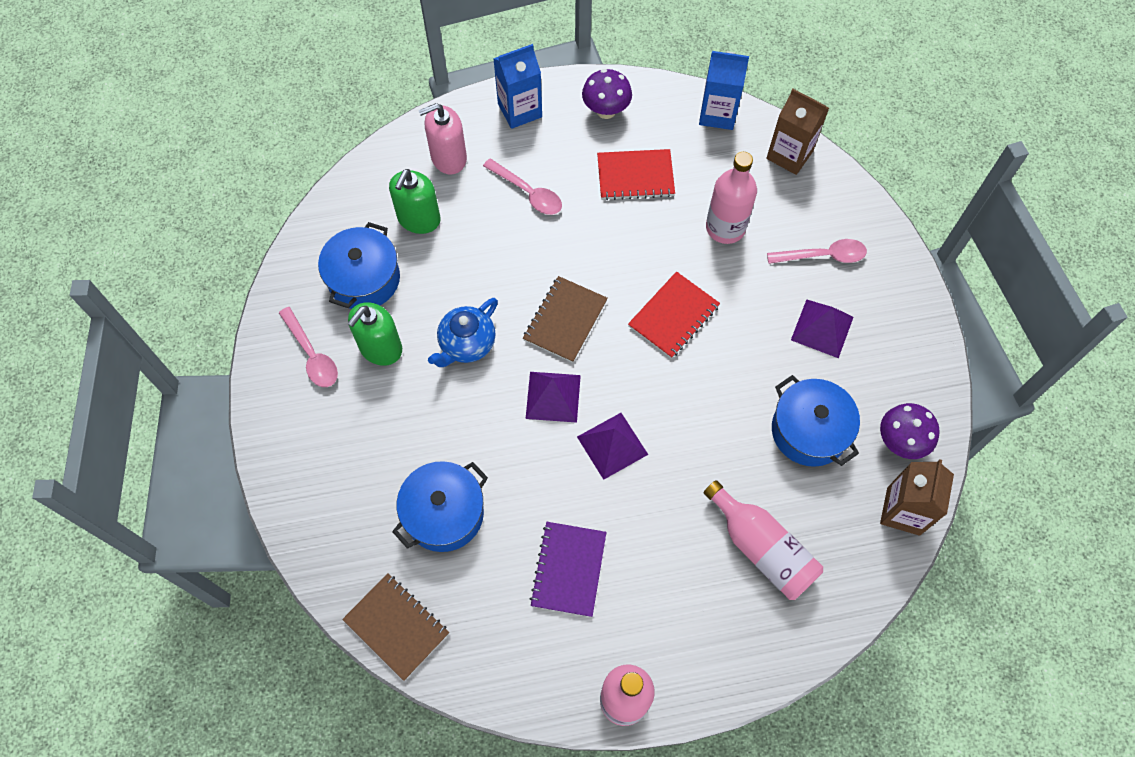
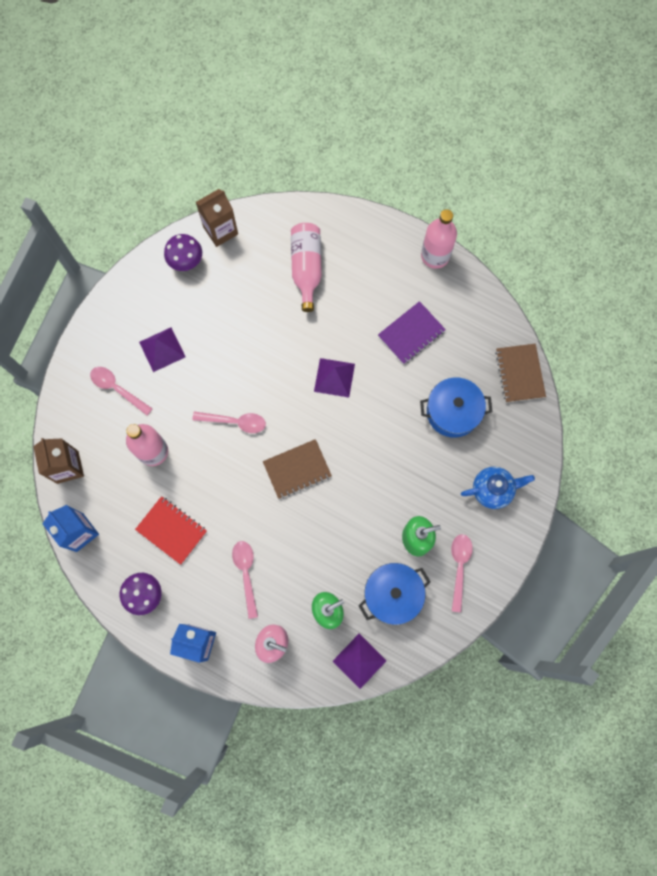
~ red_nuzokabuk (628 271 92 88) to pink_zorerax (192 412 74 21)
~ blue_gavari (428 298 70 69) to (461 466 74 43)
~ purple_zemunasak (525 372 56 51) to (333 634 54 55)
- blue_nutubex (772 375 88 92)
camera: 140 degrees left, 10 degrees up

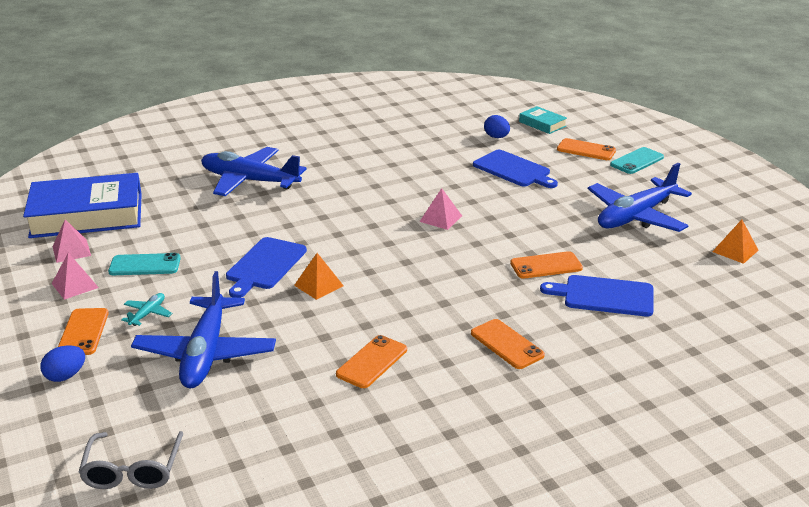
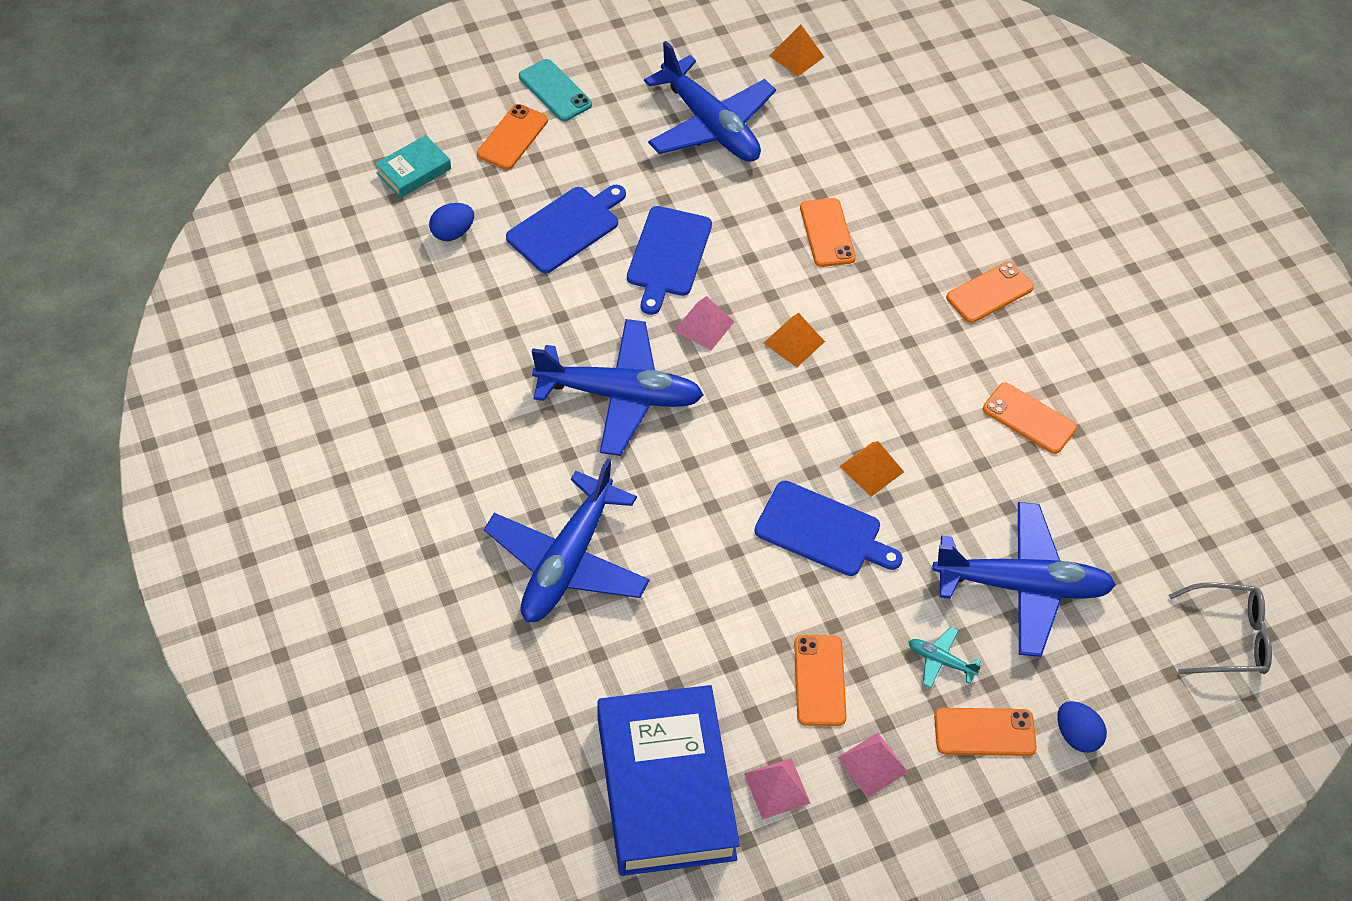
~ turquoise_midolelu (108 253 73 22) to orange_midolelu (794 635 53 91)
~ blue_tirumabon (540 275 114 42) to (627 206 85 109)
+ orange_zemunasak (763 313 62 54)
+ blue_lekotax (532 319 171 137)
camera: 90 degrees left, 25 degrees up

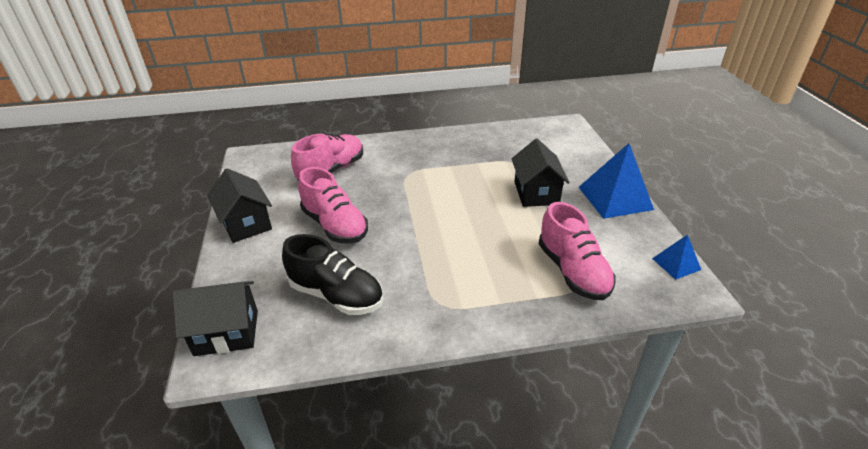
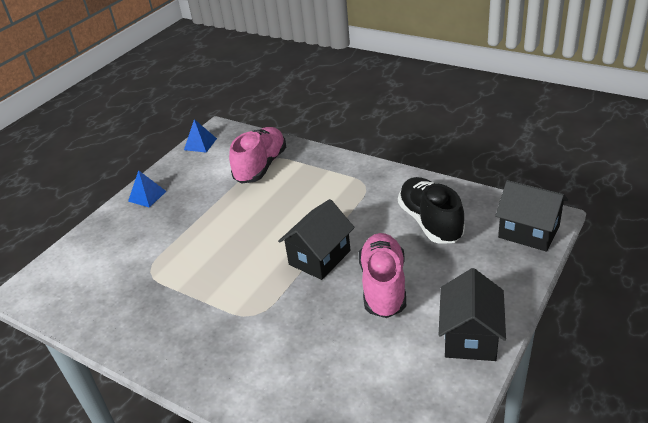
- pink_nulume (291 134 72 46)
~ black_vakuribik (512 139 58 68) to (278 199 77 81)
~ blue_zemunasak (579 143 75 76) = (128 170 38 38) x0.53
camera: 135 degrees left, 0 degrees up

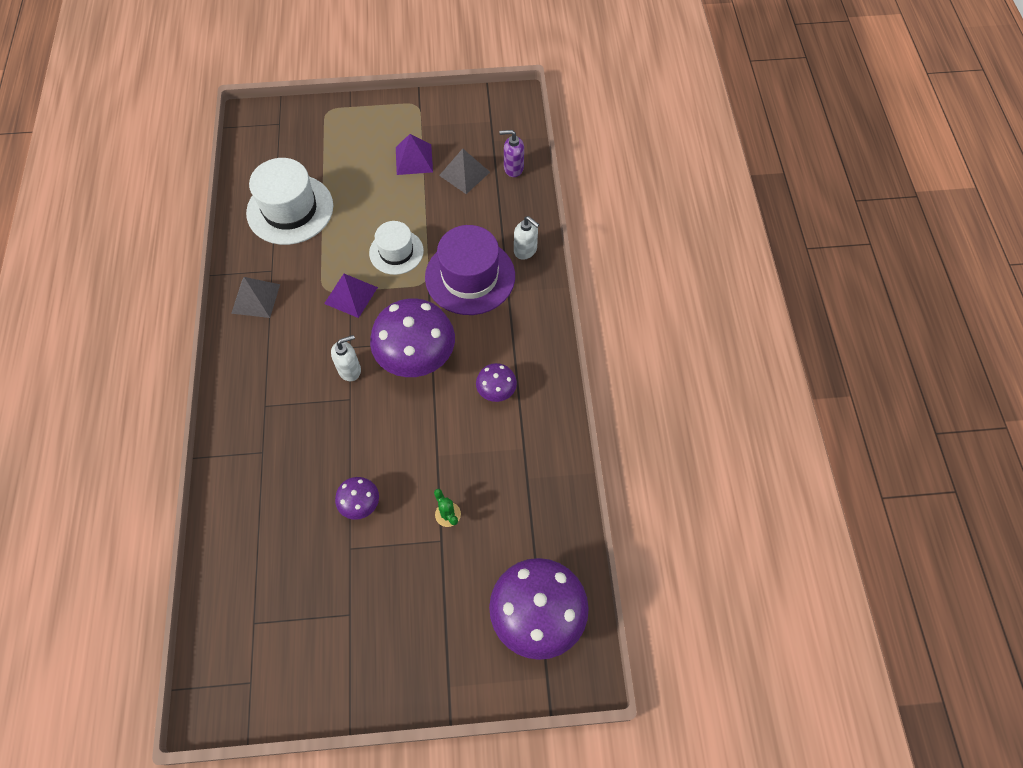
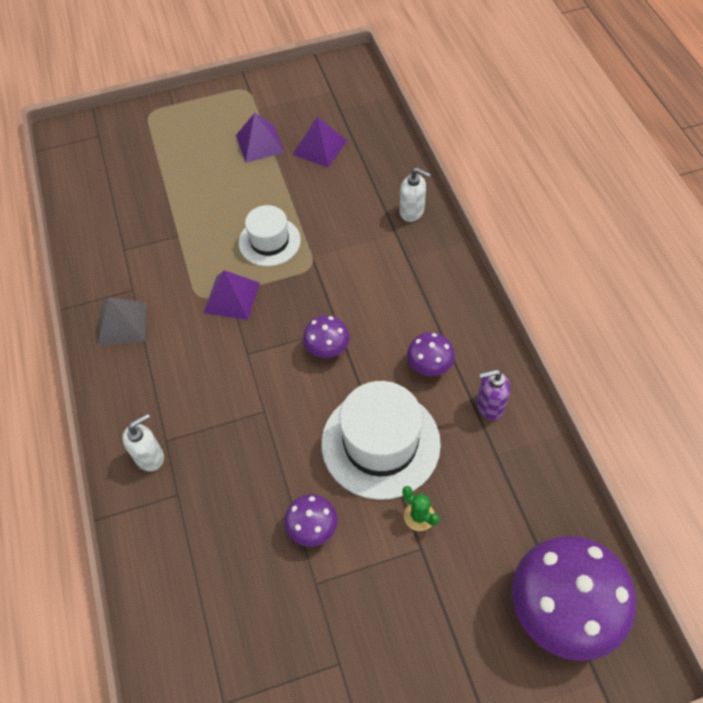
~ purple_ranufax (499 130 25 47) to (477 369 33 51)
~ grey_zemunasak (439 149 51 45) to purple_zemunasak (293 117 54 51)
~ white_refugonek (246 158 87 87) to (321 381 120 119)
- purple_refugonek (425 225 90 90)
~ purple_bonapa (370 298 85 79) = (303 315 47 43) x0.48
~ white_ranufax (331 335 30 46) to (122 413 42 58)
camera: 10 degrees left, 5 degrees down

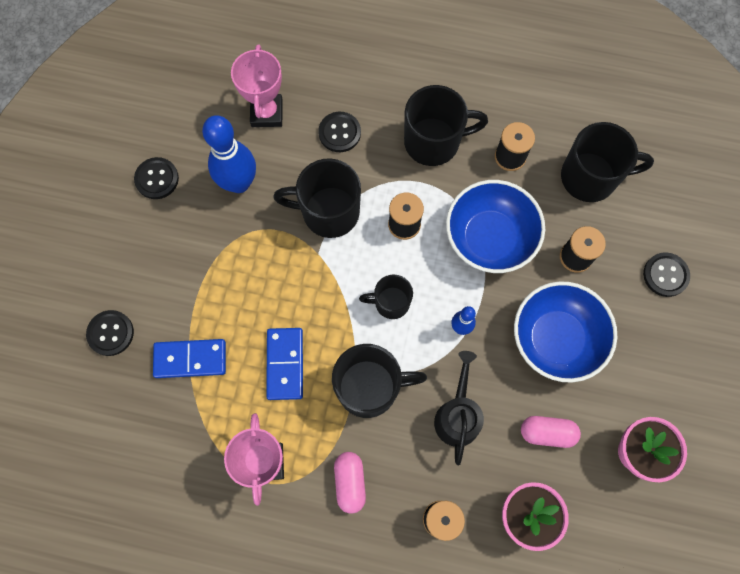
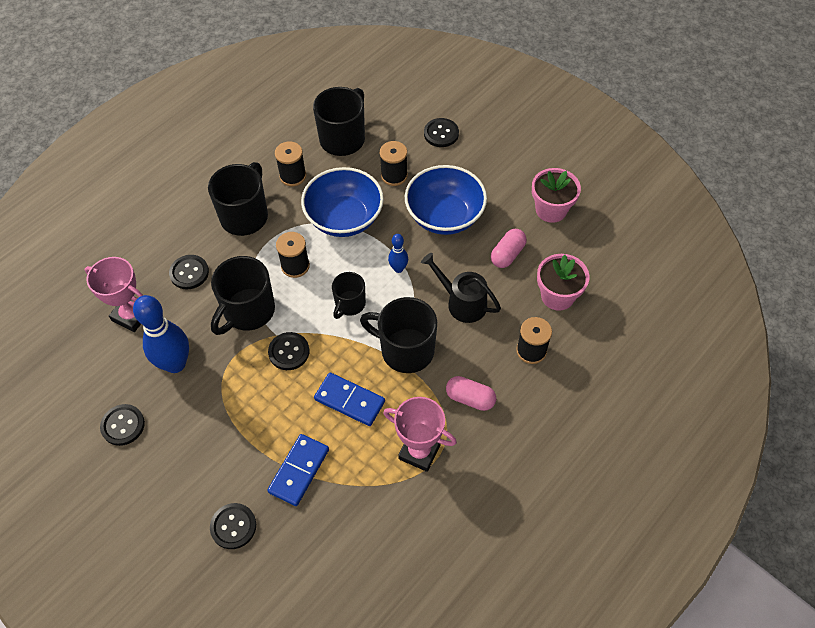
~ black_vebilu (332 344 95 74) = (360 297 77 76) 90 degrees counterclockwise
+ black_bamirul (268 332 41 38)
camera: 60 degrees left, 15 degrees down

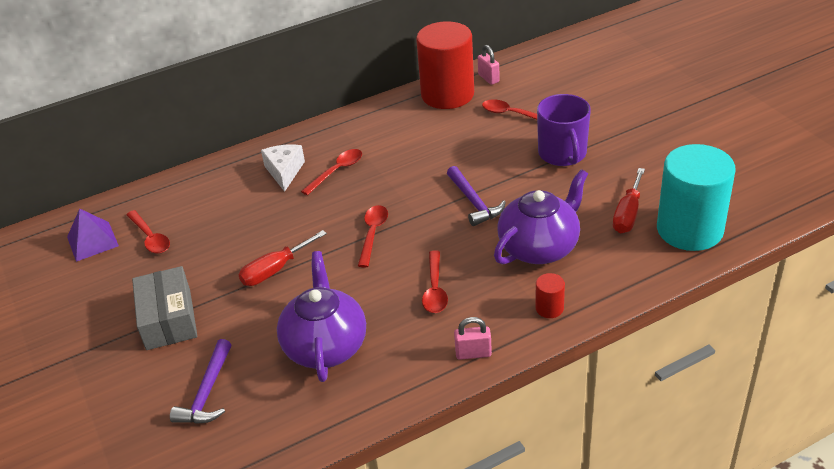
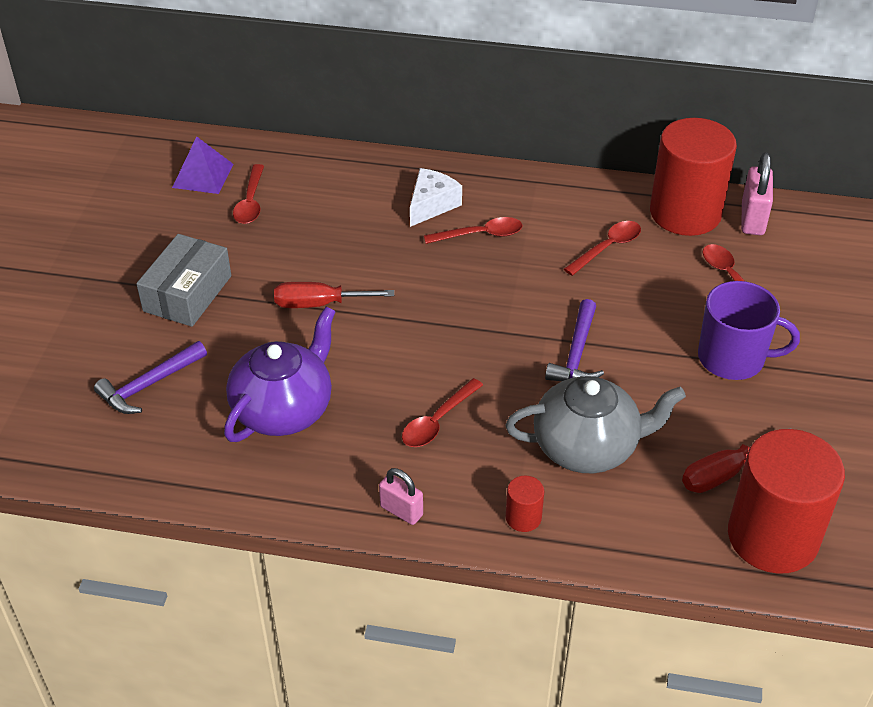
~ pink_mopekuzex (478 45 22 40) = (741 153 32 82) x1.52
~ purple_vebilu (537 94 54 72) = (698 281 102 99) 105 degrees counterclockwise
~ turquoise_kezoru (657 144 79 107) to red_kezoru (728 429 117 145)
~ purple_gavari (494 169 94 95) to grey_gavari (505 376 181 97)
~ red_zorerax (358 205 30 62) to (564 221 77 55)
camera: 35 degrees right, 5 degrees up

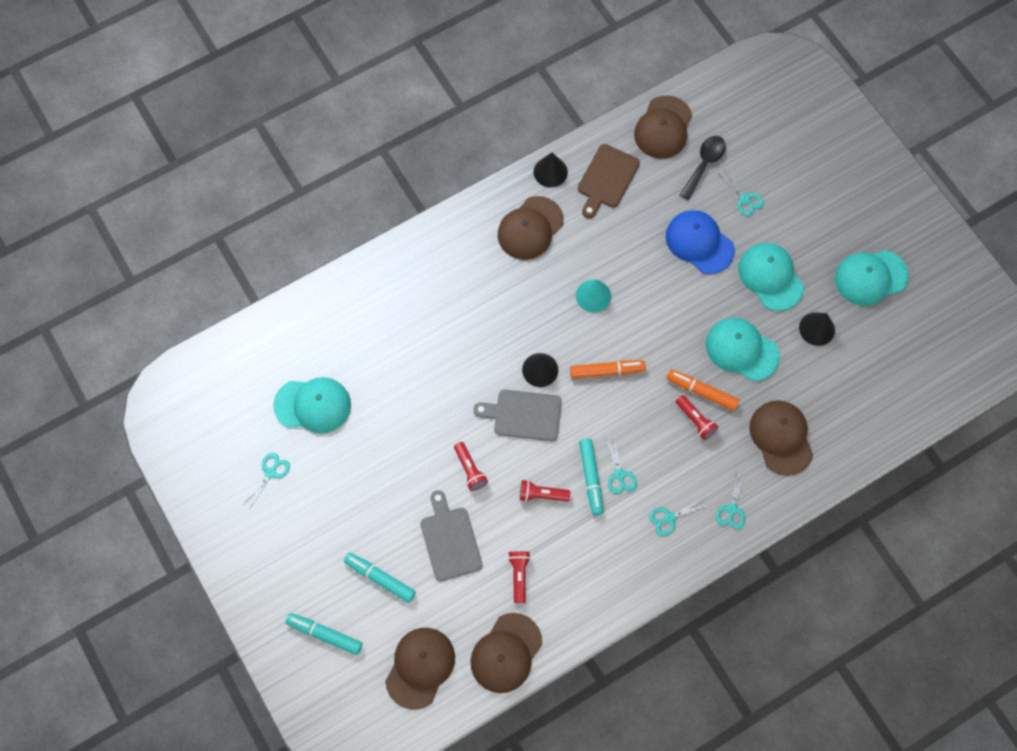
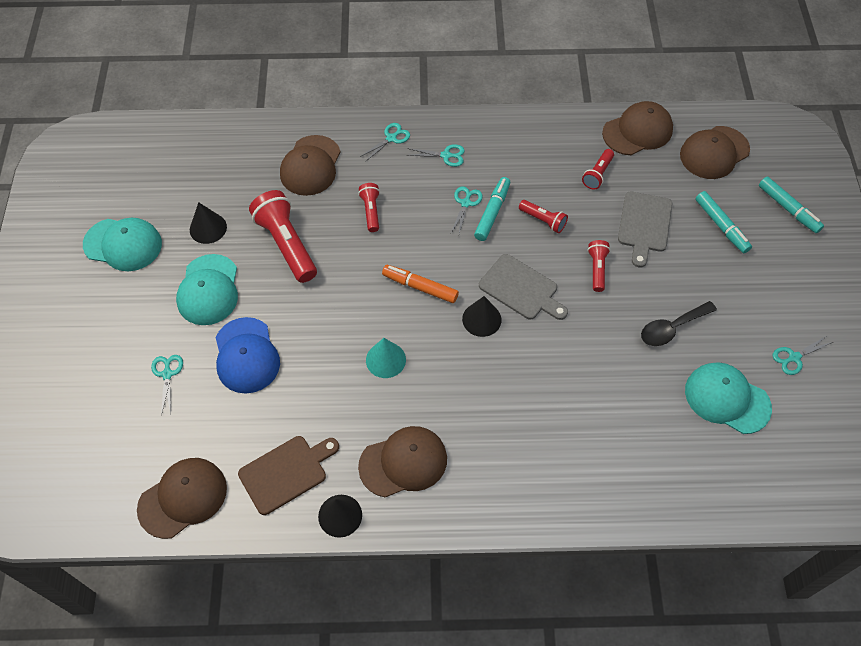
~ black_zorerax (680 136 46 64) to (641 301 76 45)
~ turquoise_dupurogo (706 318 74 63) to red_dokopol (249 190 68 93)
- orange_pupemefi (666 369 73 42)
camera: 150 degrees left, 10 degrees down

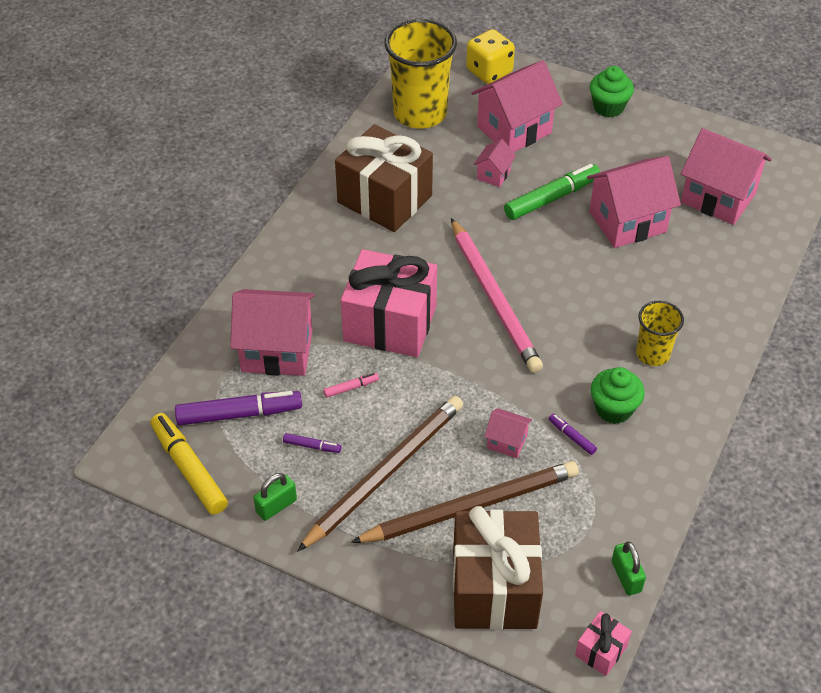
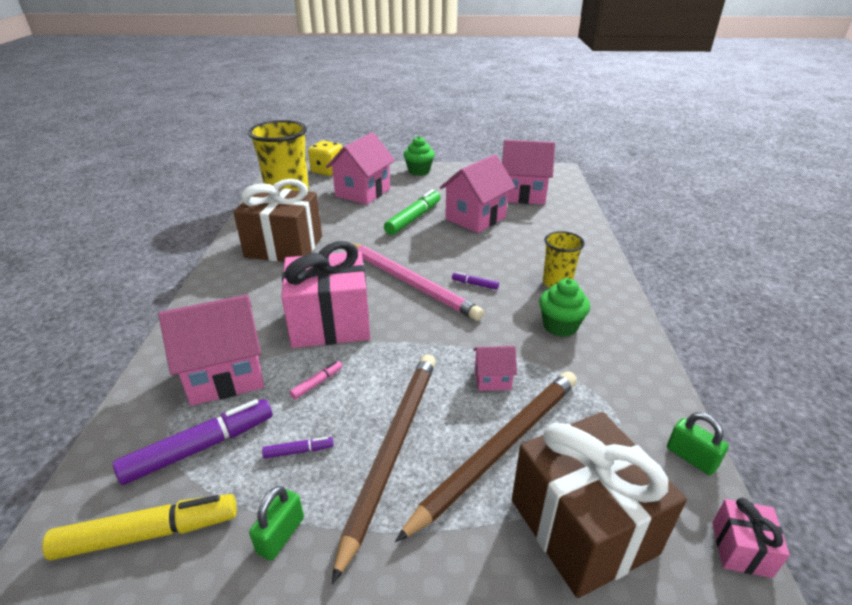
- pink_vakuribik (474 139 42 48)
~ yellow_pupemefi (151 413 77 102) = (42 494 195 66) 135 degrees clockwise
~ purple_pupemefi (549 414 48 41) to (452 272 47 18)
camera: 25 degrees left, 15 degrees down

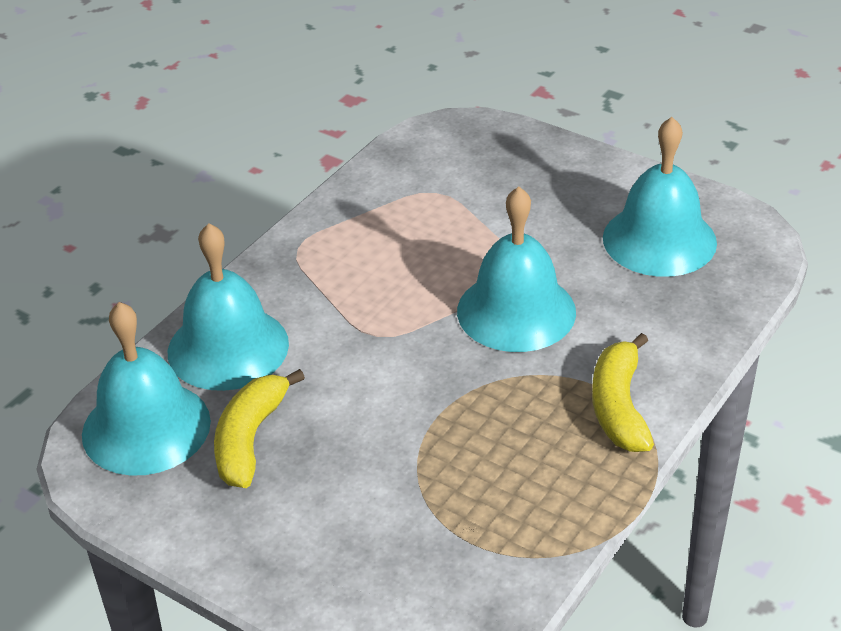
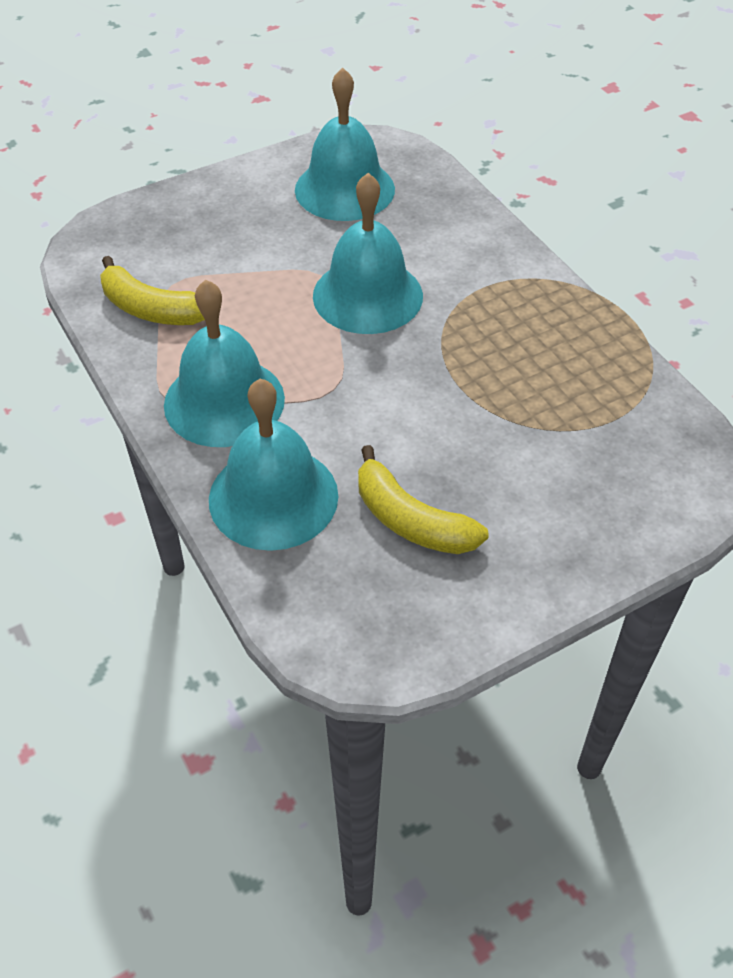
~ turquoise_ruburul (82 302 129 174) to (164 280 121 167)
~ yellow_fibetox (592 333 62 119) to (100 256 105 69)
camera: 65 degrees left, 10 degrees up

